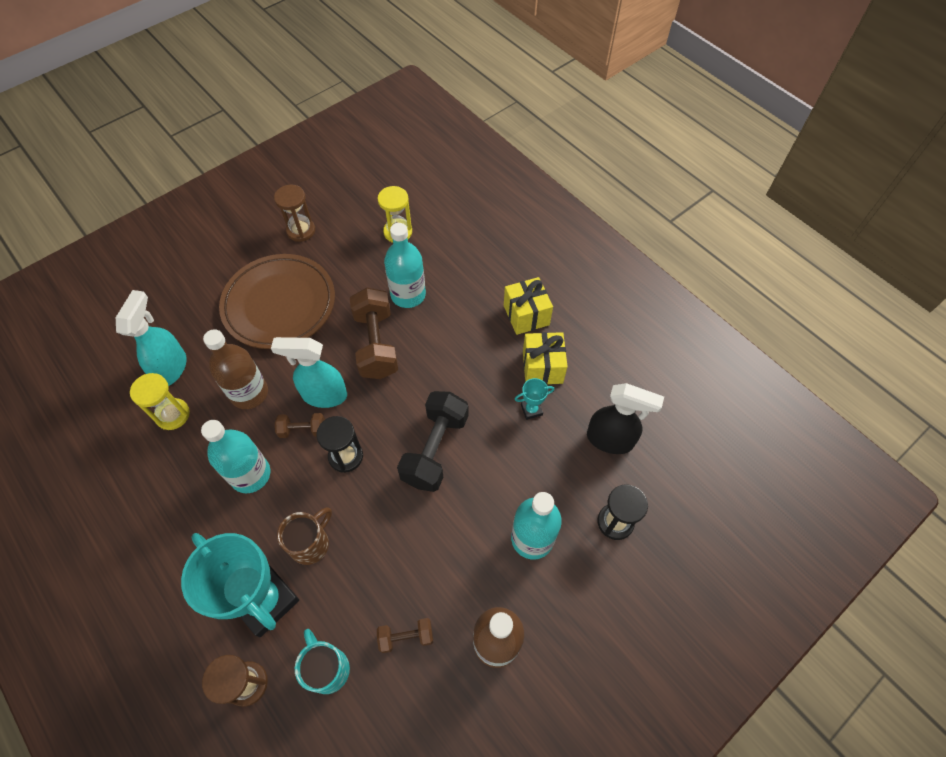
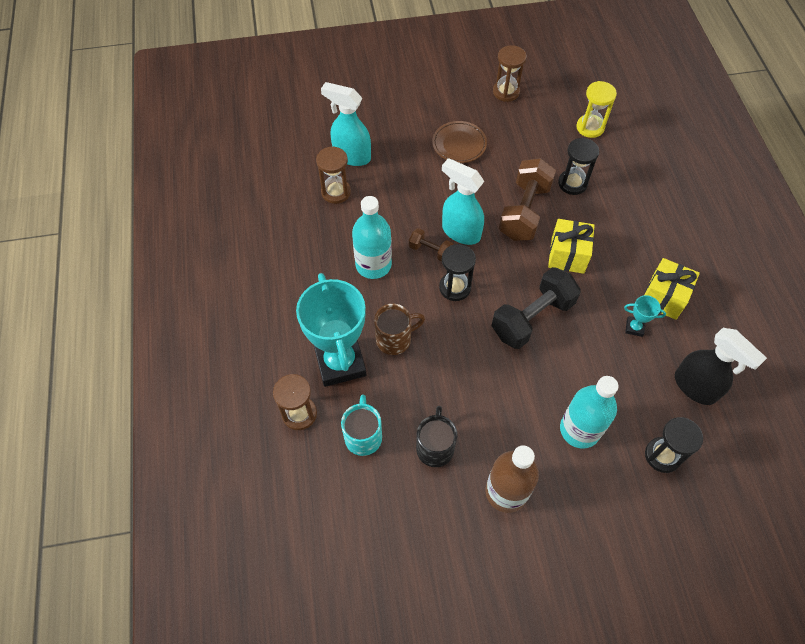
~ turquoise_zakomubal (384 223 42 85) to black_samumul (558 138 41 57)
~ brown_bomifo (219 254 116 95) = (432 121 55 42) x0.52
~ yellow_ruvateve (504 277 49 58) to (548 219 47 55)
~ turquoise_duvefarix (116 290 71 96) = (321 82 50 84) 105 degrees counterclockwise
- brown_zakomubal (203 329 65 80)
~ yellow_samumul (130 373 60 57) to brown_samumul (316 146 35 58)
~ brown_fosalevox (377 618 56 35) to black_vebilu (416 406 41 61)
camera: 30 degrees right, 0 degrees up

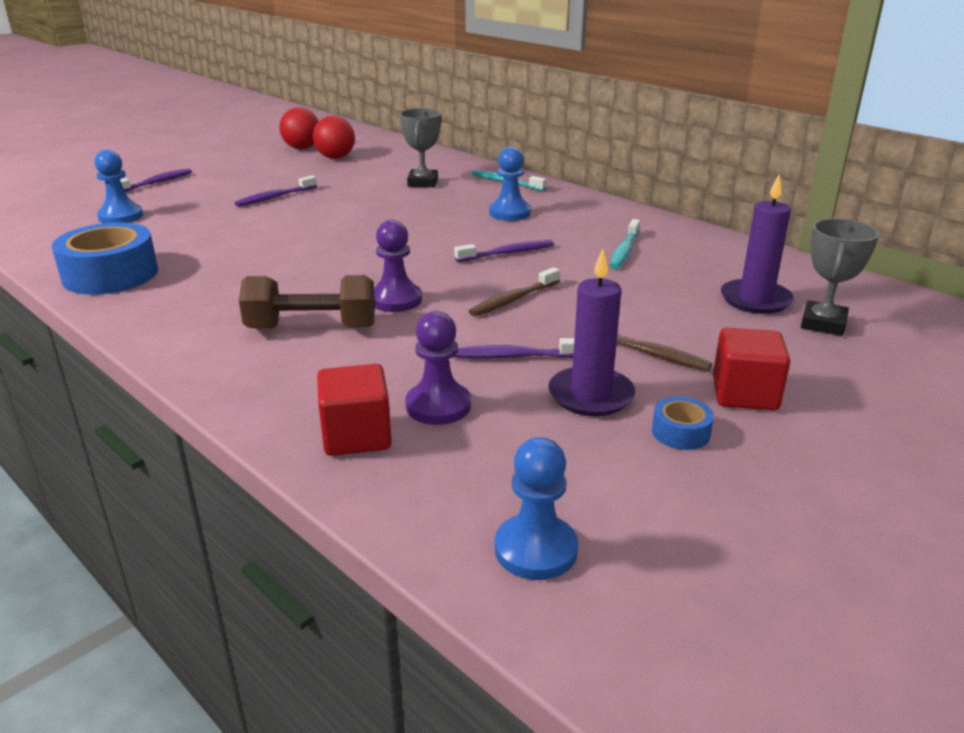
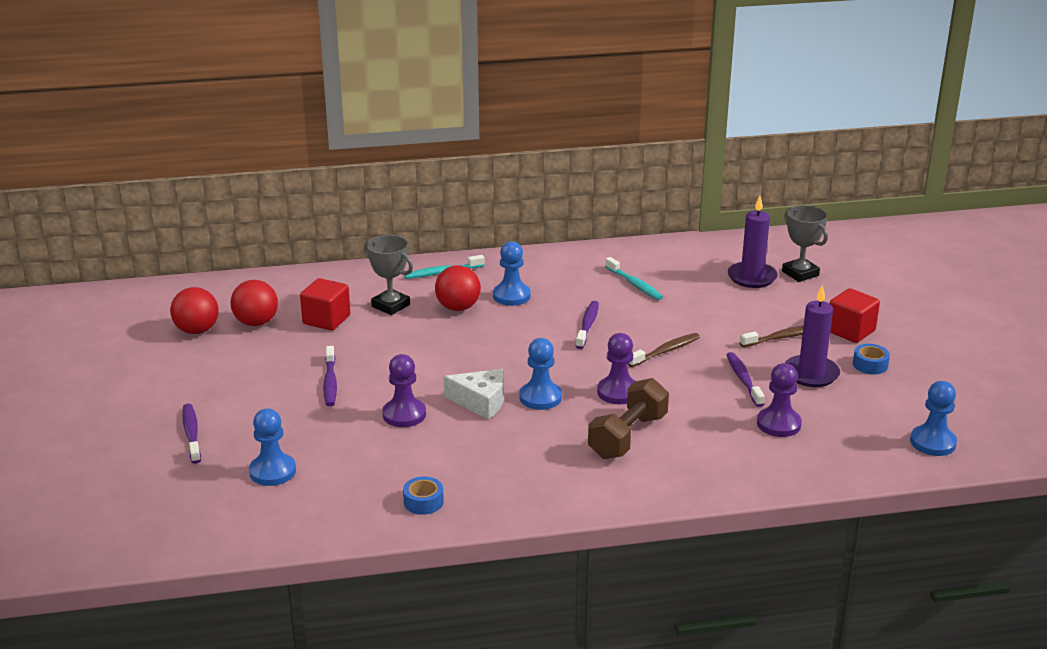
~ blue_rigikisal (52 222 106 73) = (403 476 41 39) x0.46
~ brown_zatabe (469 267 91 49) = (627 333 73 34) 120 degrees counterclockwise
~ purple_zatabe (454 338 120 20) = (727 352 38 55) 135 degrees clockwise
~ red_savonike (317 364 74 92) to (300 278 50 53)
+ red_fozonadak (435 265 46 46)
+ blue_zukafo (519 338 43 72)
+ purple_zukafo (382 354 44 73)
+ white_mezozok (443 369 61 50)
camera: 55 degrees left, 0 degrees up

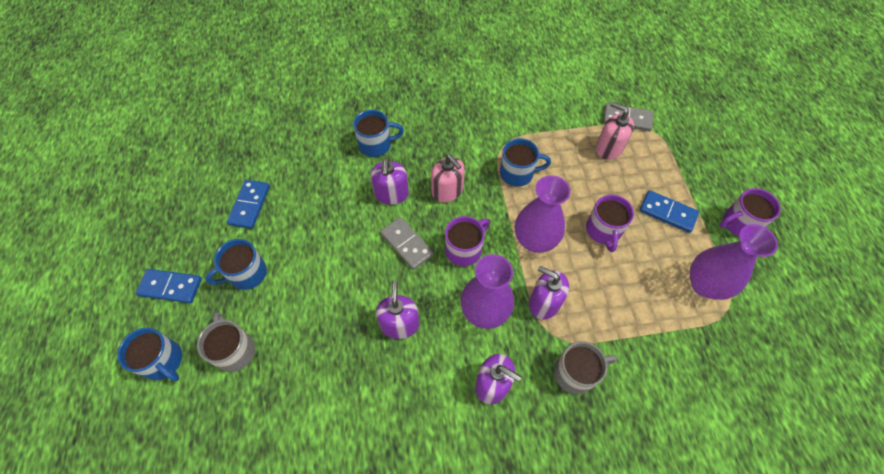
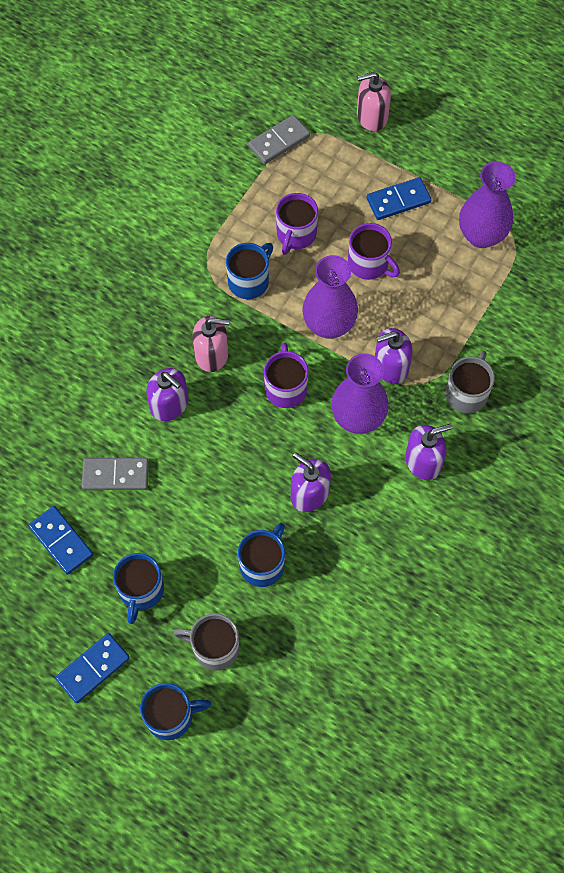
~ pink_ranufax (596 102 38 58) to (357 72 34 59)
~ blue_vebilu (353 110 51 47) to (238 523 47 64)
~ purple_vebilu (719 188 62 49) to (276 193 42 62)
~ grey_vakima (380 217 54 53) to (82 458 67 32)
camera: 50 degrees left, 5 degrees up

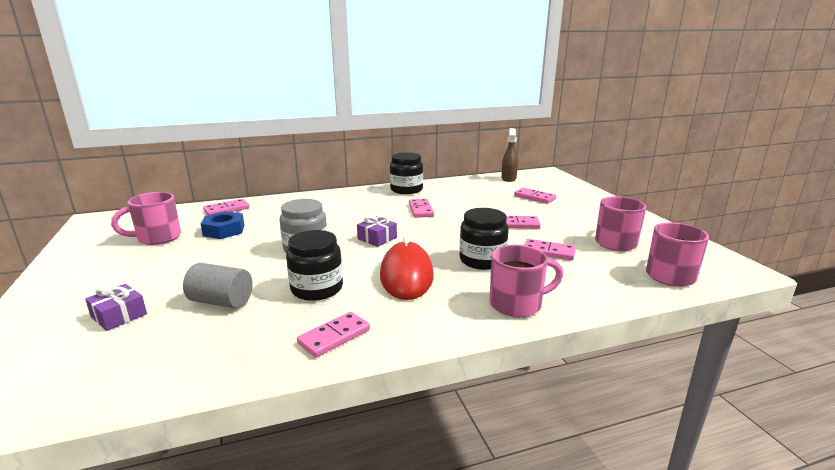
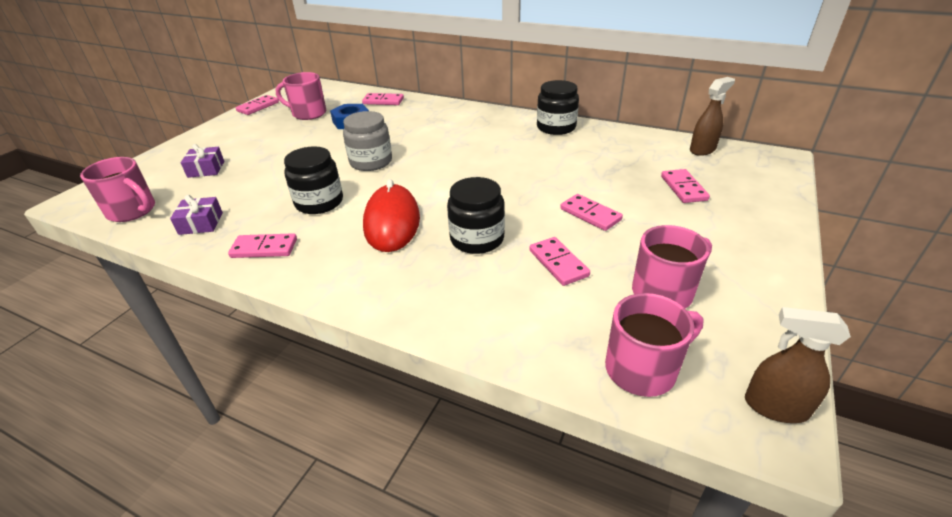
~ pink_vakima (409 199 25 19) to (236 95 43 20)
~ purple_ruvateve (357 215 40 32) to (170 195 53 40)
~ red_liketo (380 236 53 64) = (363 179 57 73) 45 degrees counterclockwise
~ pink_vebilu (489 245 74 72) to (80 157 75 65)
- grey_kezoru (183 263 70 46)
+ brown_duvefarix (745 307 106 116)
camera: 45 degrees right, 15 degrees up

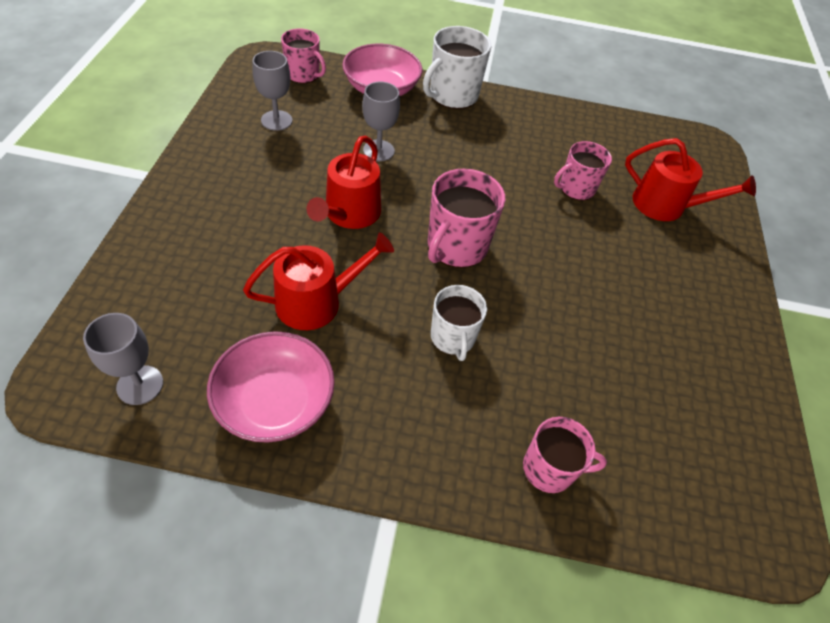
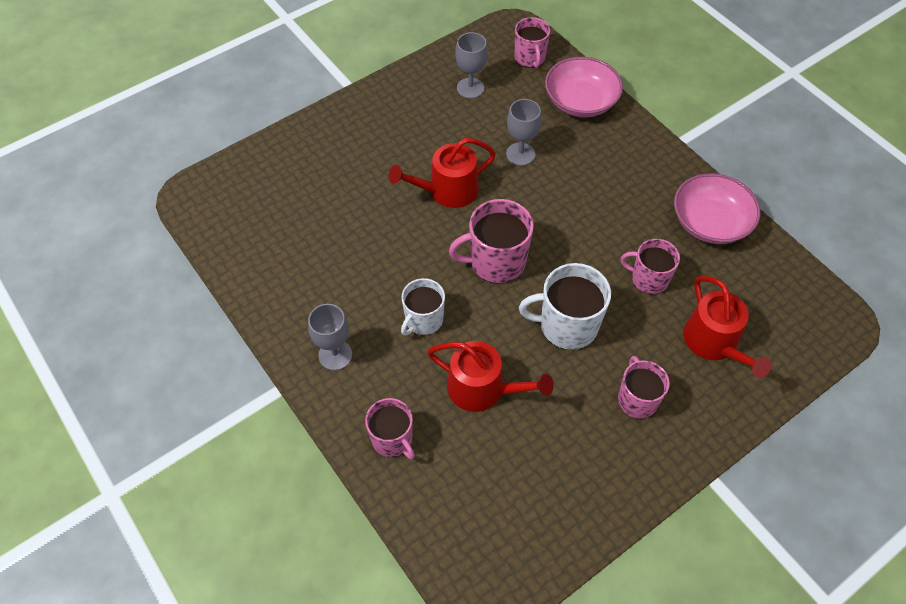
~ white_vebilu (423 26 68 83) to (519 263 92 87)
~ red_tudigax (243 232 151 98) to (427 341 127 71)
~ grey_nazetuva (83 313 80 92) to (308 304 44 66)
~ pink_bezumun (207 331 128 112) to (674 173 86 71)
+ pink_vebilu (618 356 52 63)
camera: 50 degrees right, 5 degrees up

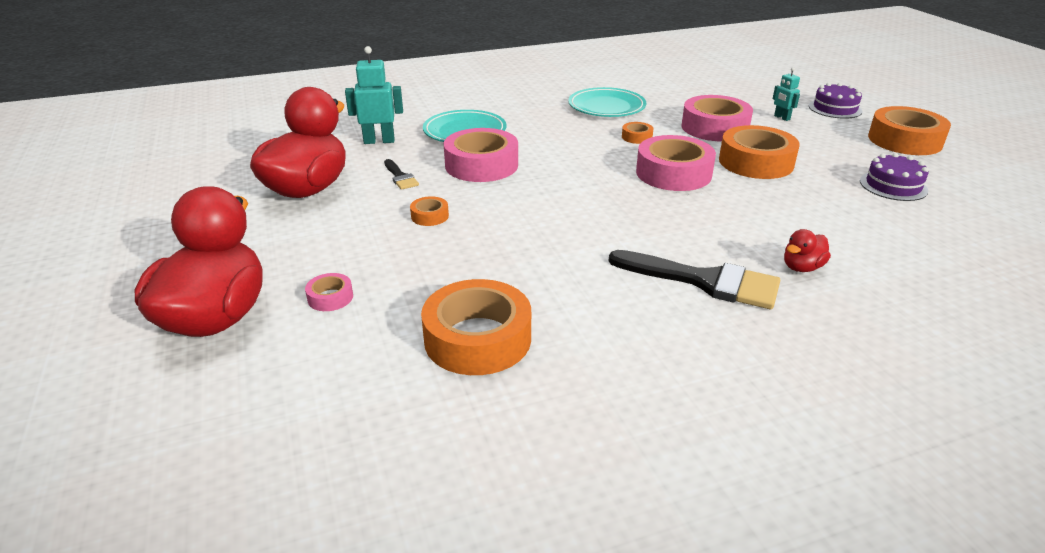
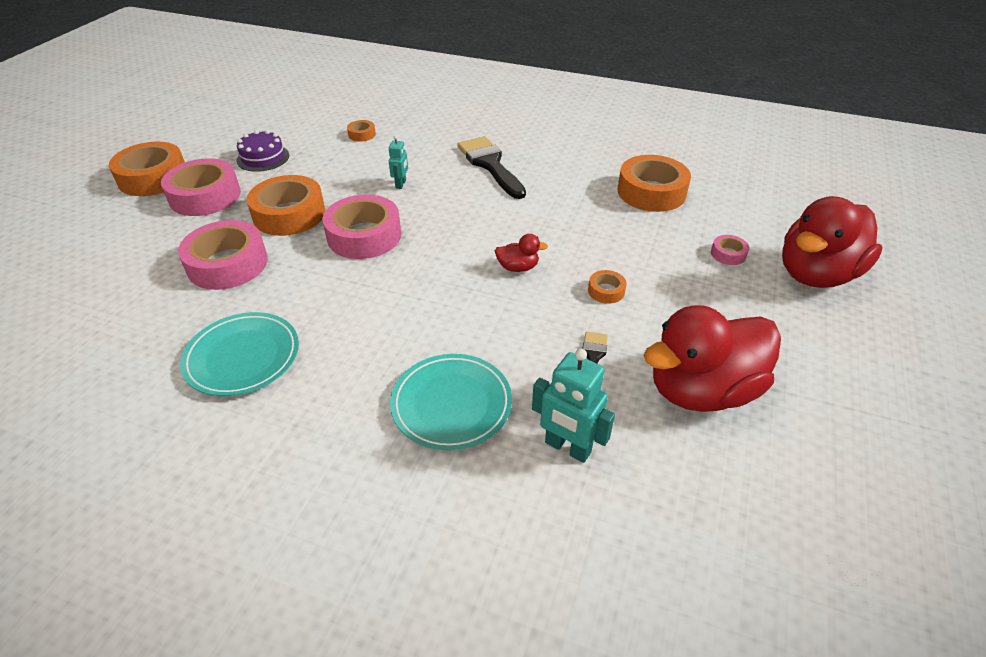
~ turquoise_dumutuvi (773 67 27 54) to (389 135 19 54)
- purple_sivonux (809 83 53 36)
~ orange_rigikisal (622 122 32 22) to (347 120 29 22)
~ pink_rigikisal (444 128 74 54) to (161 158 80 58)
~ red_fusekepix (784 229 47 43) to (495 234 53 38)
camera: 140 degrees left, 10 degrees up

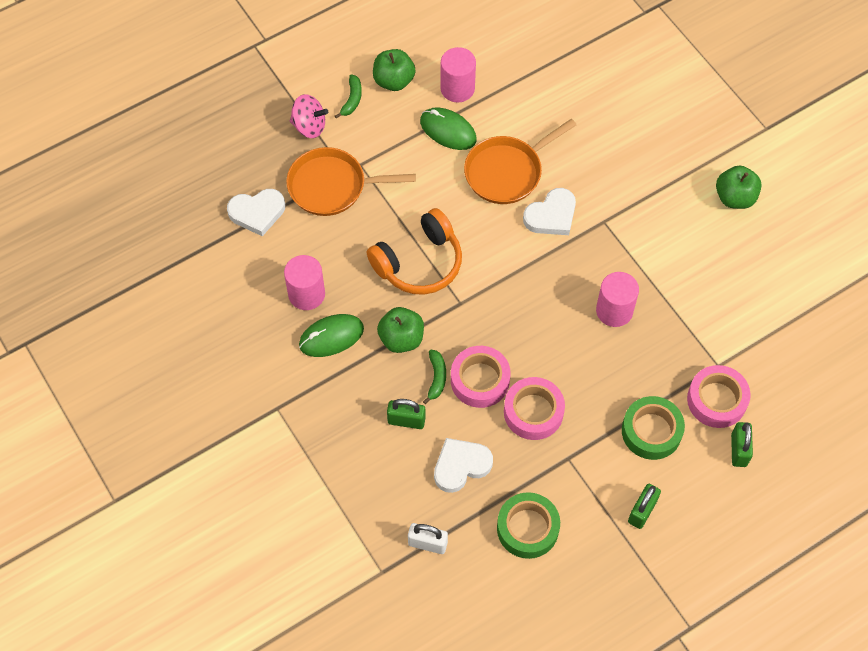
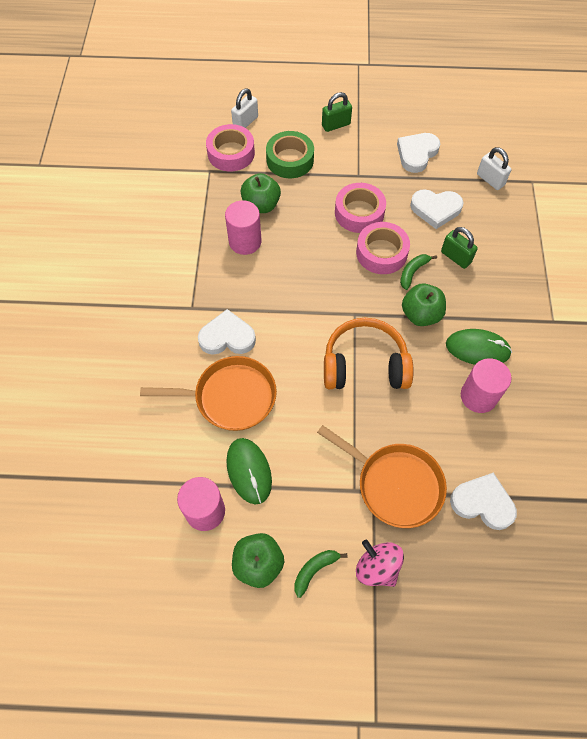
~ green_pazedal (716 166 46 43) to (241 173 40 40)
~ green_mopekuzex (731 422 22 45) to white_mopekuzex (231 88 27 40)
~ green_rigikisal (497 492 63 67) to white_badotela (397 133 43 40)
camera: 145 degrees left, 0 degrees up

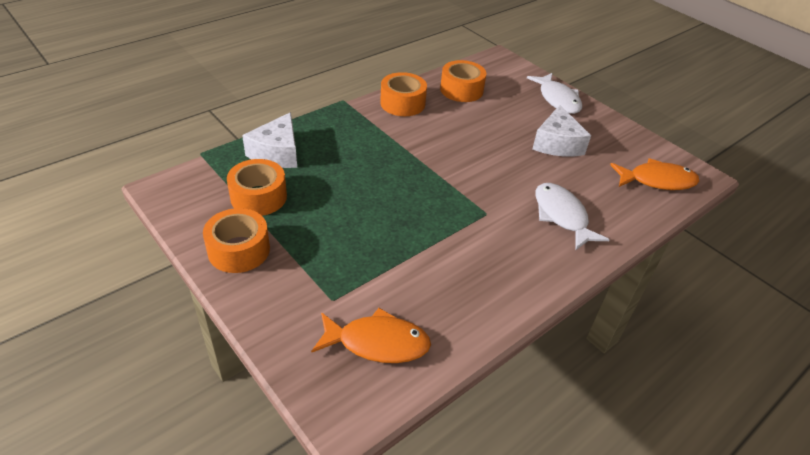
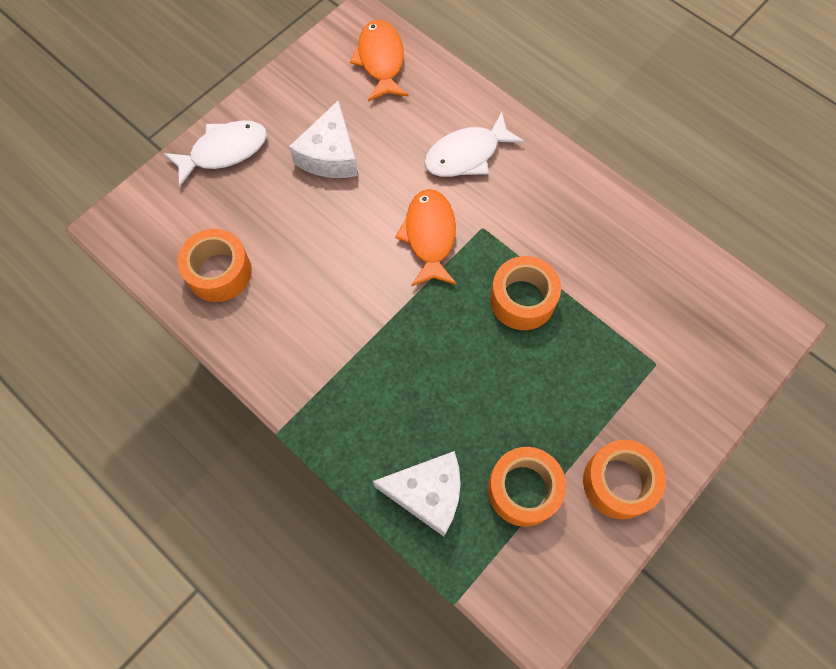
~ orange_rigikisal (380 72 47 44) to (490 256 71 74)
~ white_mezozok (532 105 59 52) = (289 101 69 77) 105 degrees clockwise
~ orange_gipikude (311 308 120 55) to (395 189 62 97)
camera: 95 degrees left, 25 degrees up

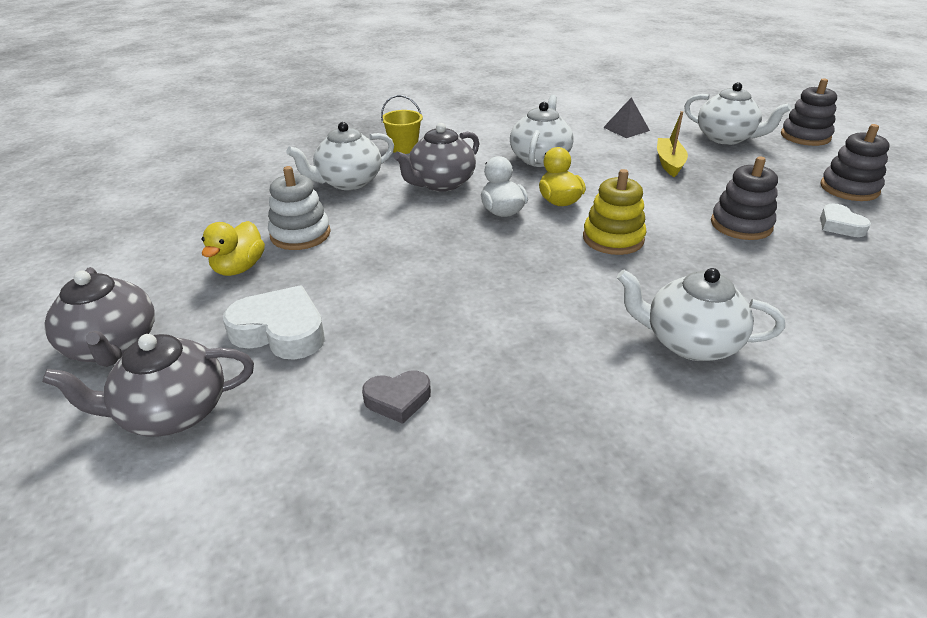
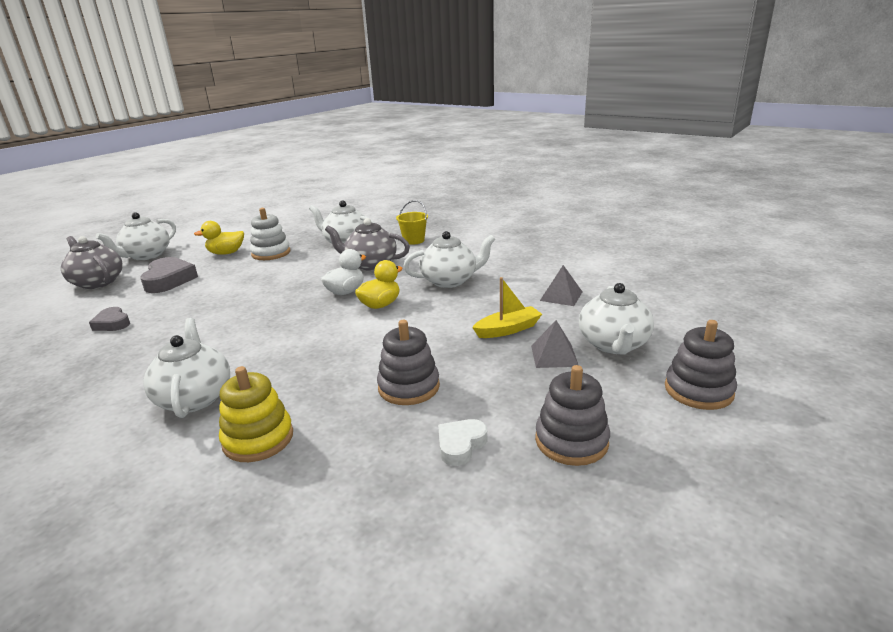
~ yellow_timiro (583 169 64 86) to (219 366 74 96)
~ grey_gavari (44 267 111 100) to white_gavari (96 212 80 48)
~ white_badotela (223 286 102 74) to grey_badotela (140 257 58 36)
+ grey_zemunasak (531 320 47 48)
camera: 60 degrees right, 10 degrees down

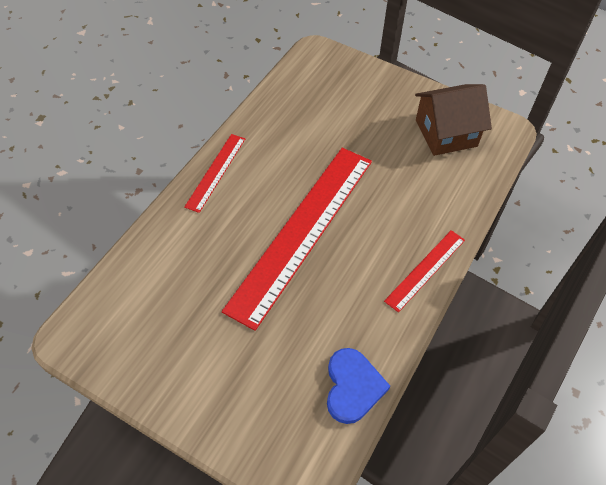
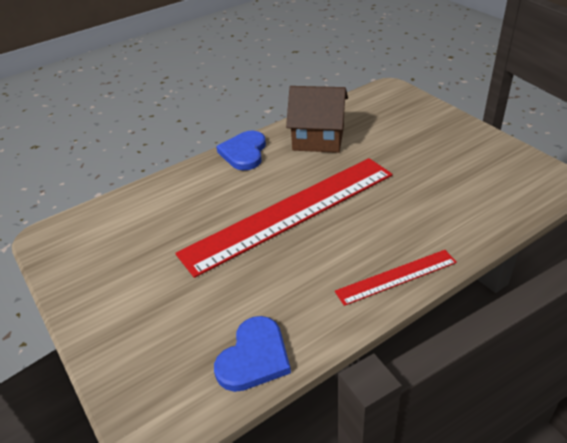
~ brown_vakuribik (415 84 77 72) to (286 86 62 67)
~ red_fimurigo (184 134 61 79) to blue_badotela (216 131 50 39)
camera: 30 degrees right, 15 degrees down

